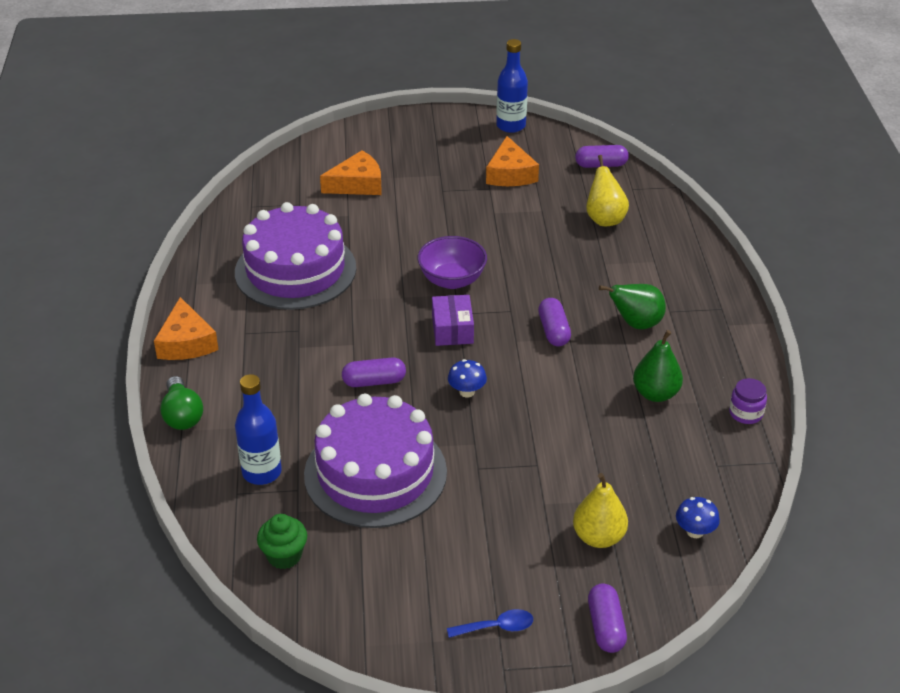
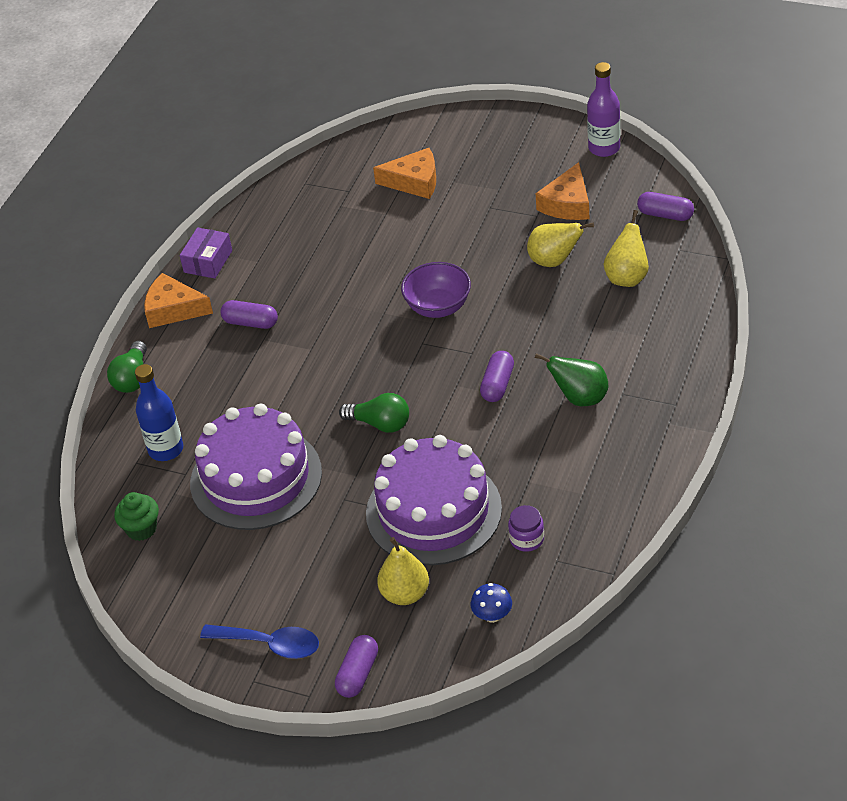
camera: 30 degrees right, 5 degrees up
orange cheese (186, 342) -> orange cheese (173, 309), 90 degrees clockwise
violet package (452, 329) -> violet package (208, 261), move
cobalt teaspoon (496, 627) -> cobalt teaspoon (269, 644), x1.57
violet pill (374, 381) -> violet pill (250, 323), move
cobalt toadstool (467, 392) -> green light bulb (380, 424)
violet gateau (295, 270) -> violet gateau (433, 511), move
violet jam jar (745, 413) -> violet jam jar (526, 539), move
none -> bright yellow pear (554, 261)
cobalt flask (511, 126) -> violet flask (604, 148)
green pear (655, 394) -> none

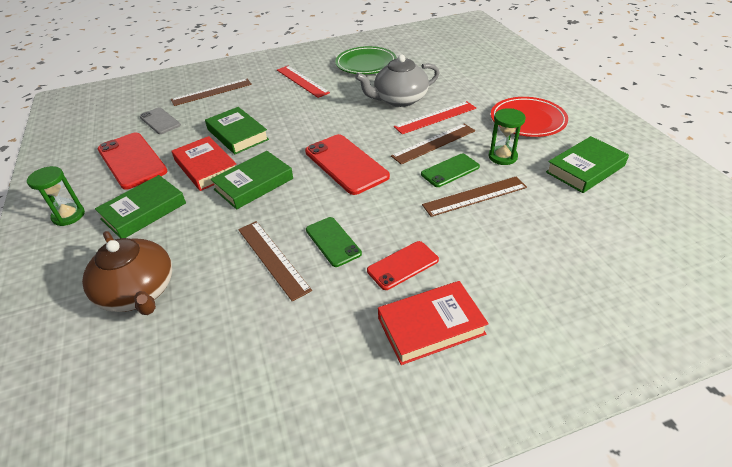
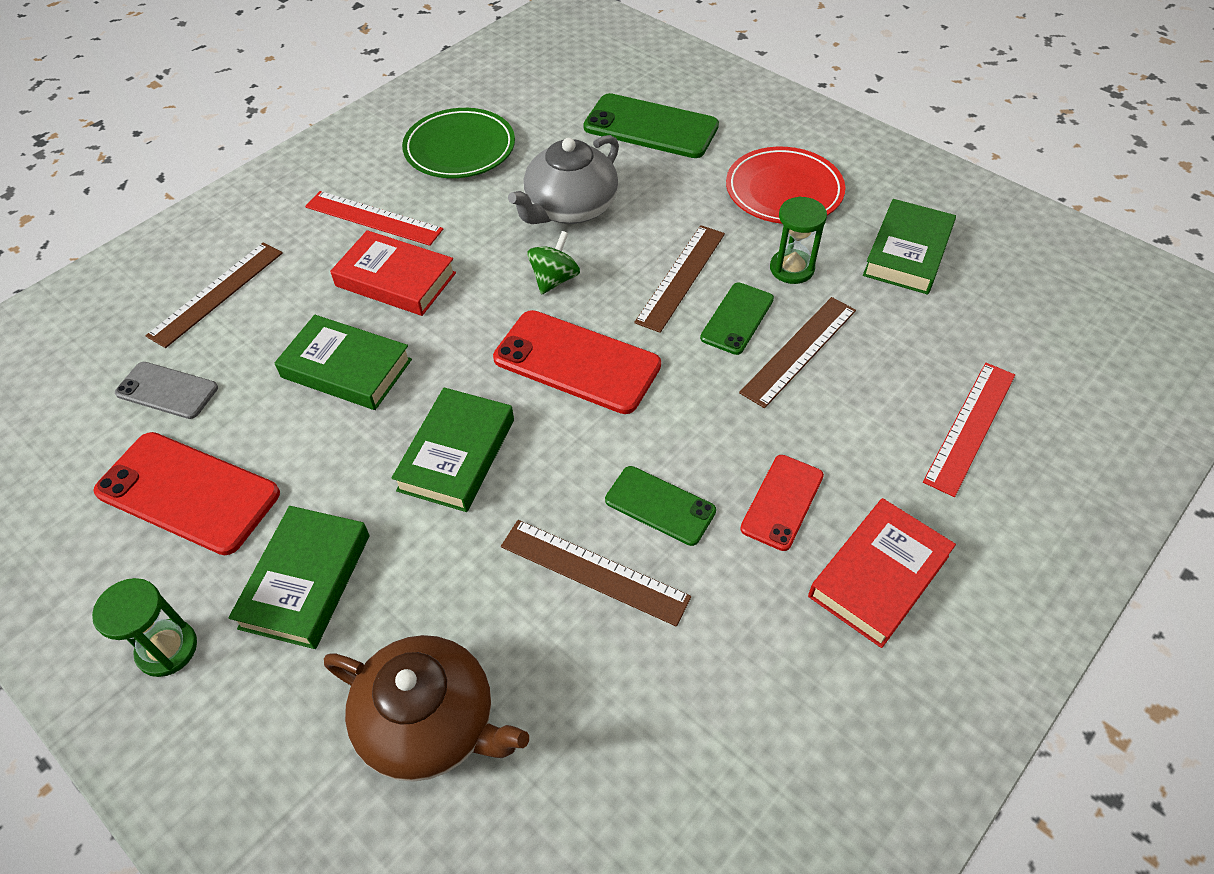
camera: 30 degrees left, 10 degrees up
scarlet hardcover (206, 167) -> scarlet hardcover (396, 279), move
none -> green toy top (554, 279)
none -> green smartphone (650, 127)
scarlet ruler (435, 117) -> scarlet ruler (970, 427), move

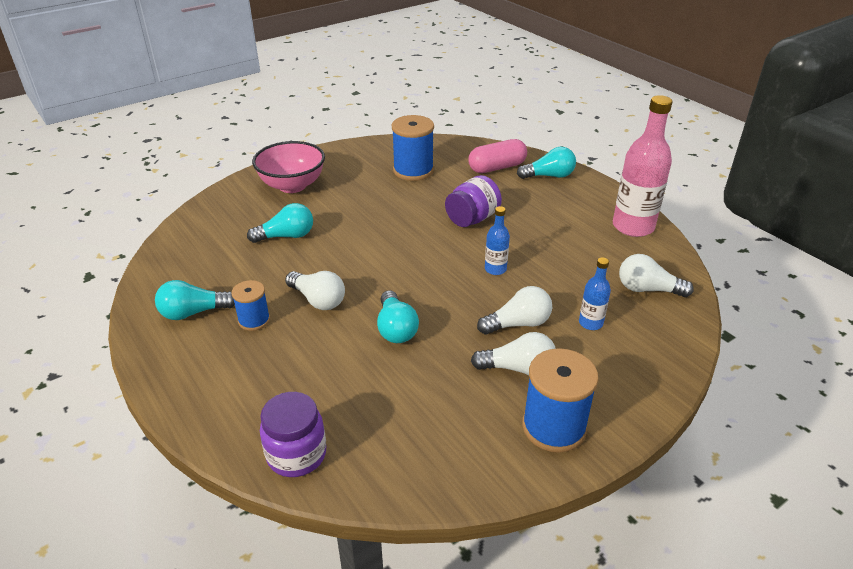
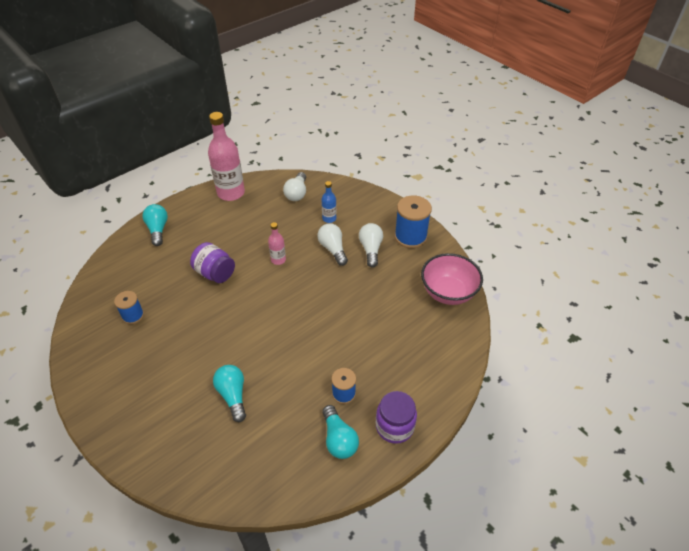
camera: 95 degrees left, 10 degrees up
cobalt bobbin (413, 170) -> cobalt bobbin (133, 315), x0.58
cobalt flask (495, 269) -> rosy flask (278, 260)
violet jam jar (296, 455) -> violet jam jar (394, 426), move
rosy deep dish (292, 185) -> rosy deep dish (448, 293), move
white light bulb (318, 300) -> none
teal light bulb (396, 328) -> none
rosy pill (497, 167) -> none

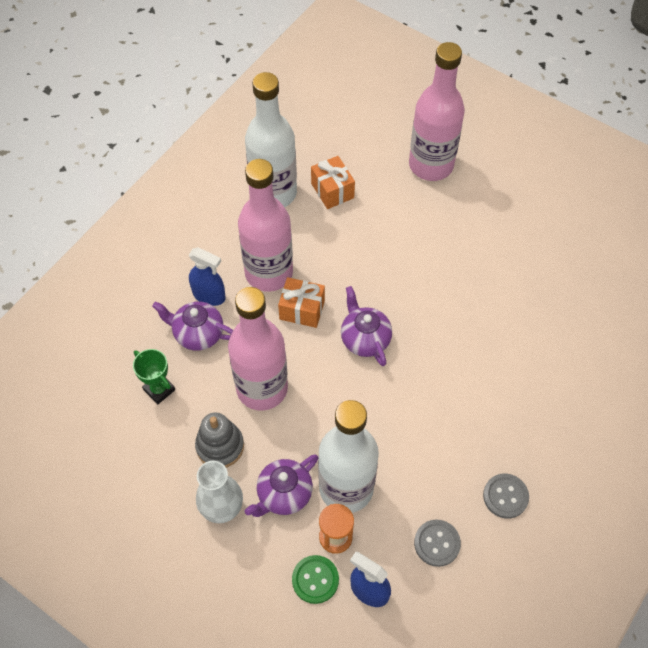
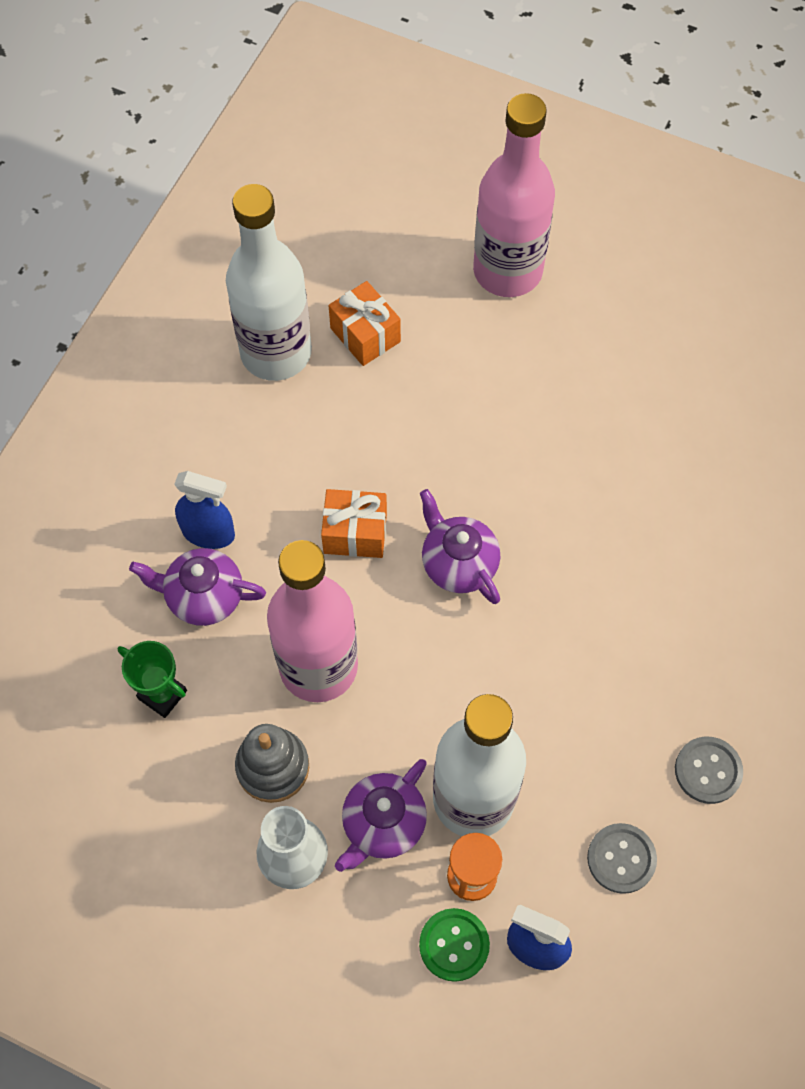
camera: 10 degrees left, 5 degrees up
rosy flask (269, 273) -> none

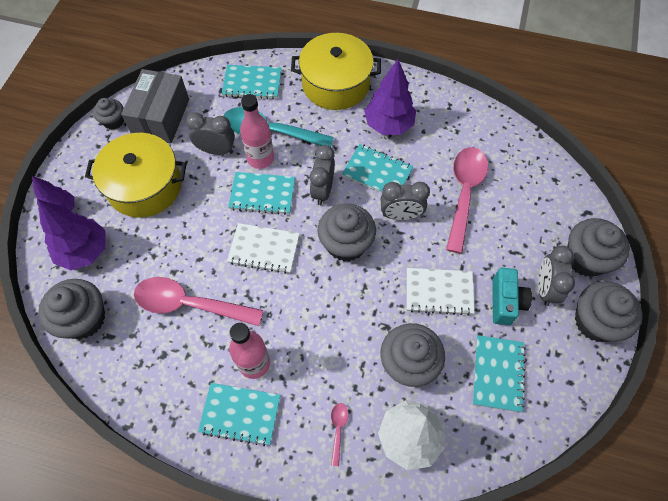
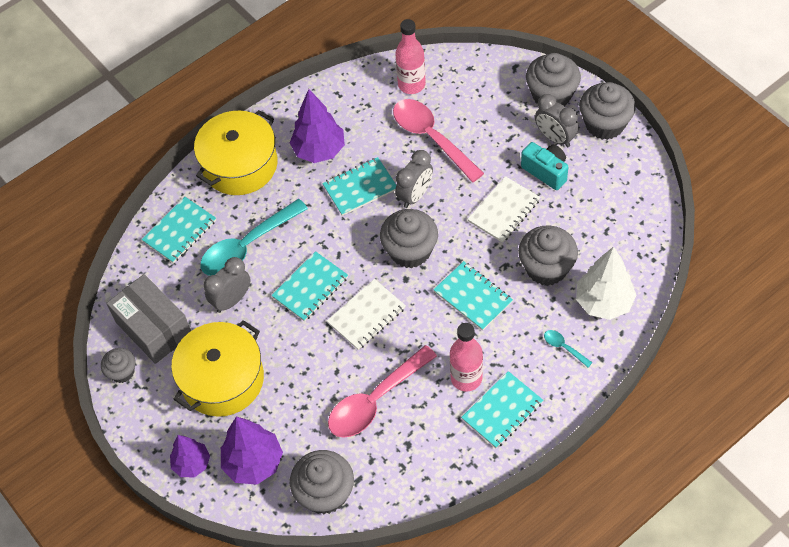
camera: 50 degrees left, 5 degrees down
rosy flask (260, 158) -> rosy flask (411, 84), move
teal notepad (498, 373) -> teal notepad (473, 297), move
rosy teaspoon (338, 429) -> teal teaspoon (564, 347)
ash-grey clock (322, 190) -> none

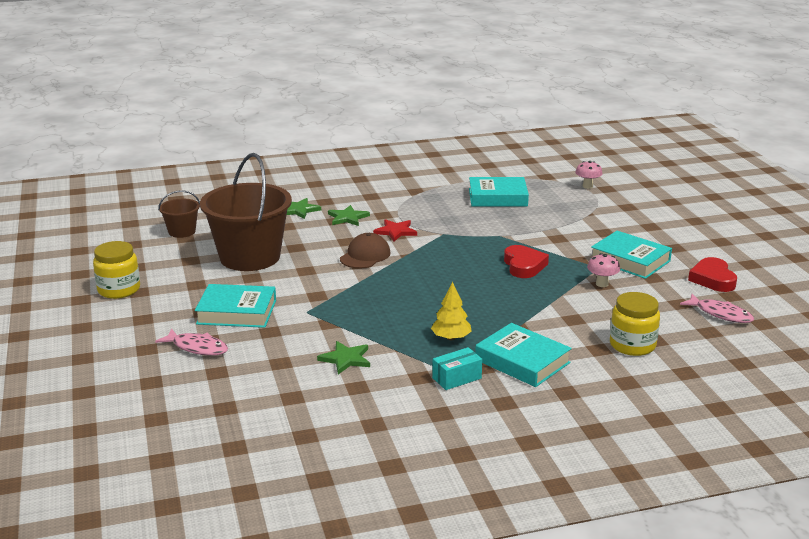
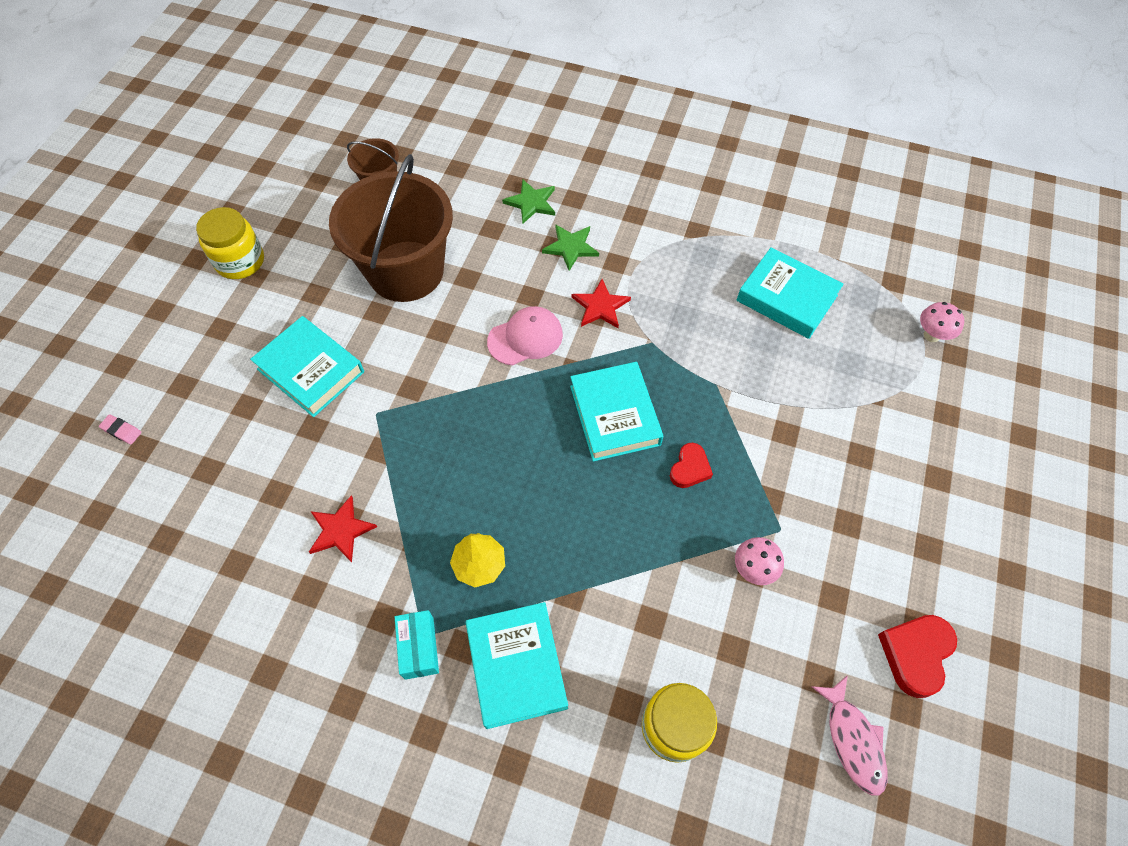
camera: 35 degrees right, 35 degrees up
none -> rosy pencil eraser (122, 431)
green star (345, 359) -> scarlet star (340, 530)
teal package (456, 378) -> teal package (419, 648), 75 degrees clockwise
dark brown baseball cap (365, 256) -> rosy baseball cap (525, 338)
teal hardcover (630, 260) -> teal hardcover (615, 415), move
scarlet love heart (524, 266) -> scarlet love heart (690, 468), x0.65
rosy toy fish (197, 348) -> none

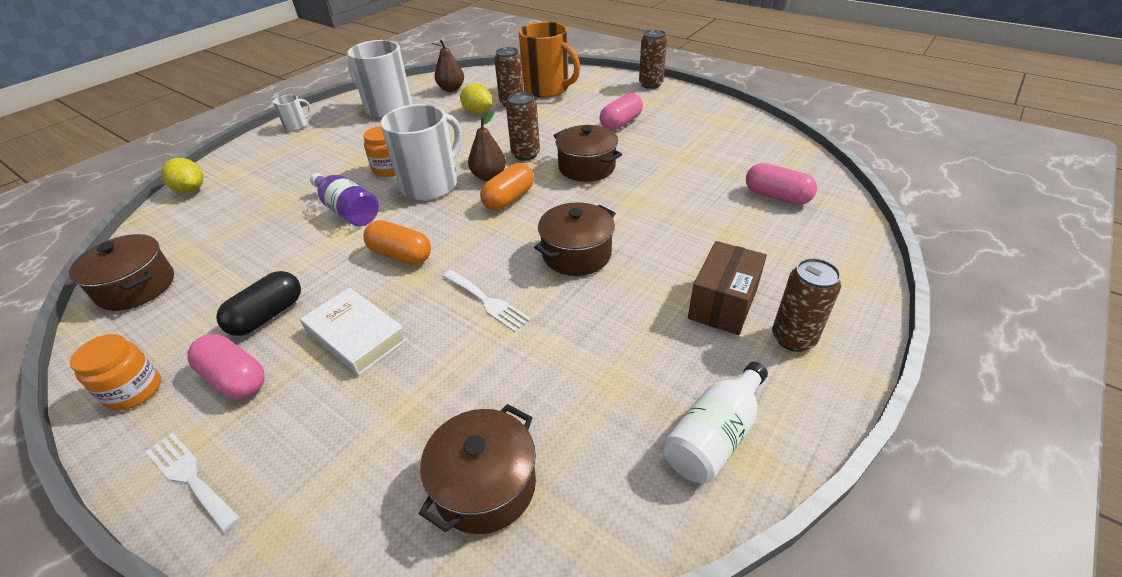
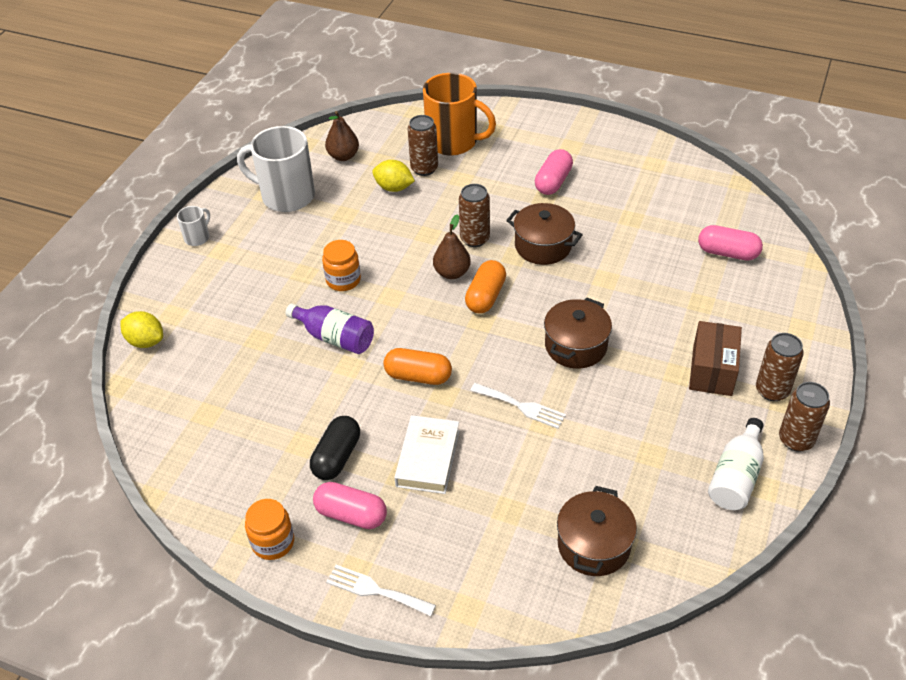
camera: 15 degrees left, 5 degrees up
white hardcover (356, 335) -> white hardcover (428, 458), 75 degrees clockwise
dark brown soda can (650, 84) -> dark brown soda can (796, 440), move
dark brown pot (136, 287) -> none
white tea mug (431, 184) -> none

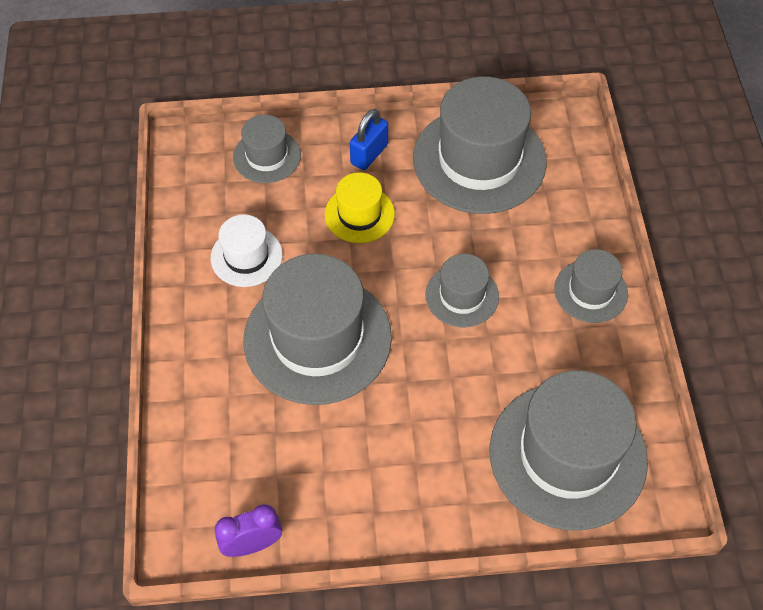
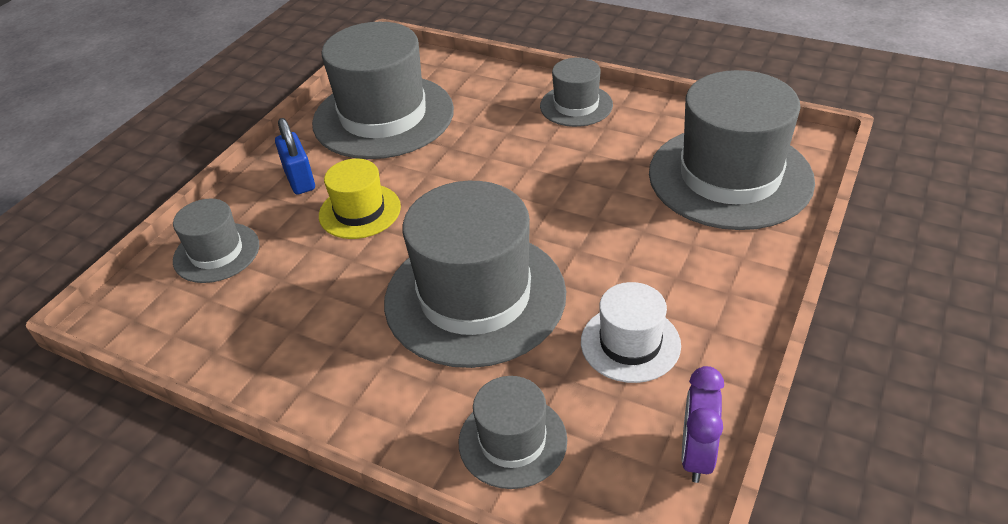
camera: 55 degrees left, 15 degrees down
ash-grey hat (462, 295) -> ash-grey hat (512, 441), move
white hat (246, 256) -> white hat (630, 343), move

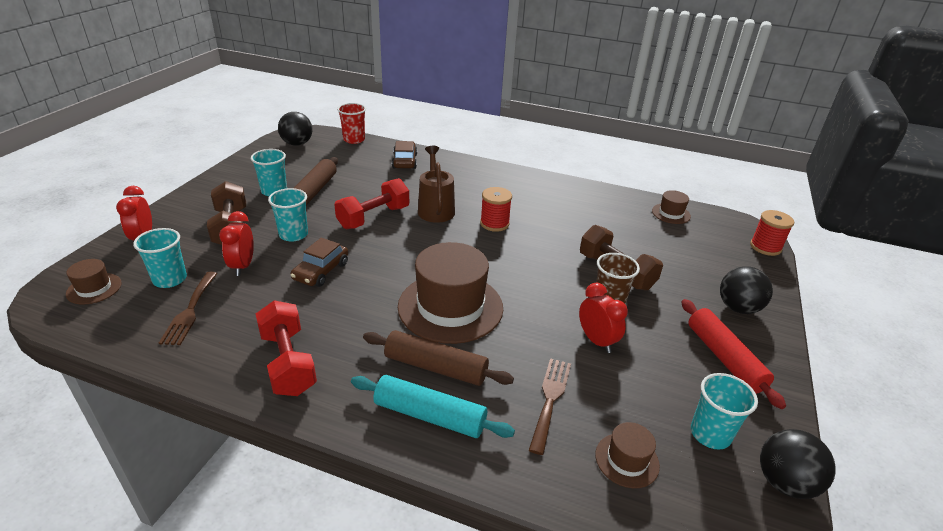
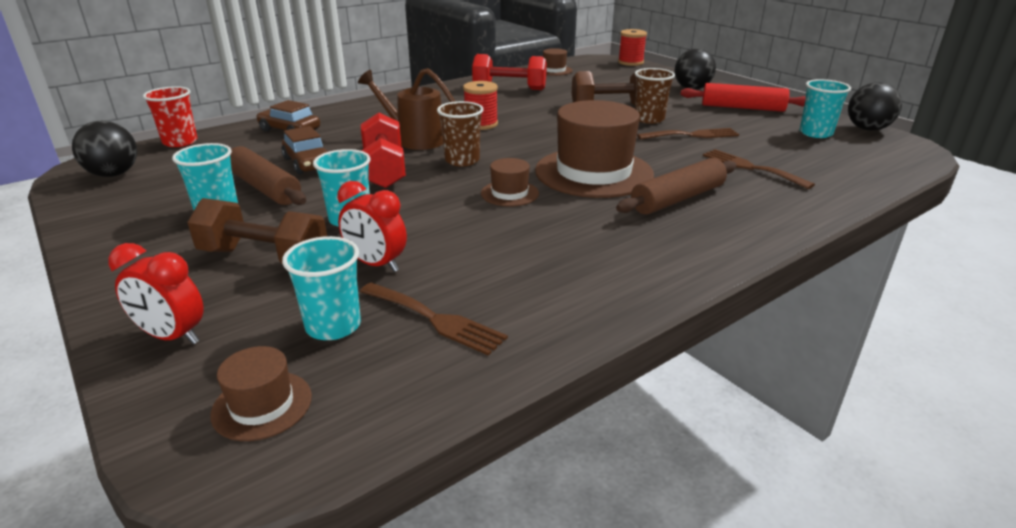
camera: 55 degrees left, 5 degrees down
dark brown toy car (321, 271) -> dark brown toy car (308, 163), move
none -> dark brown beaker (462, 160)
scarlet free weight (288, 362) -> scarlet free weight (509, 88), move
dark brown hat (627, 460) -> dark brown hat (509, 193), move
scarlet clock (596, 341) -> dark brown dinner fork (692, 135)
teal rolling pin (430, 415) -> none

